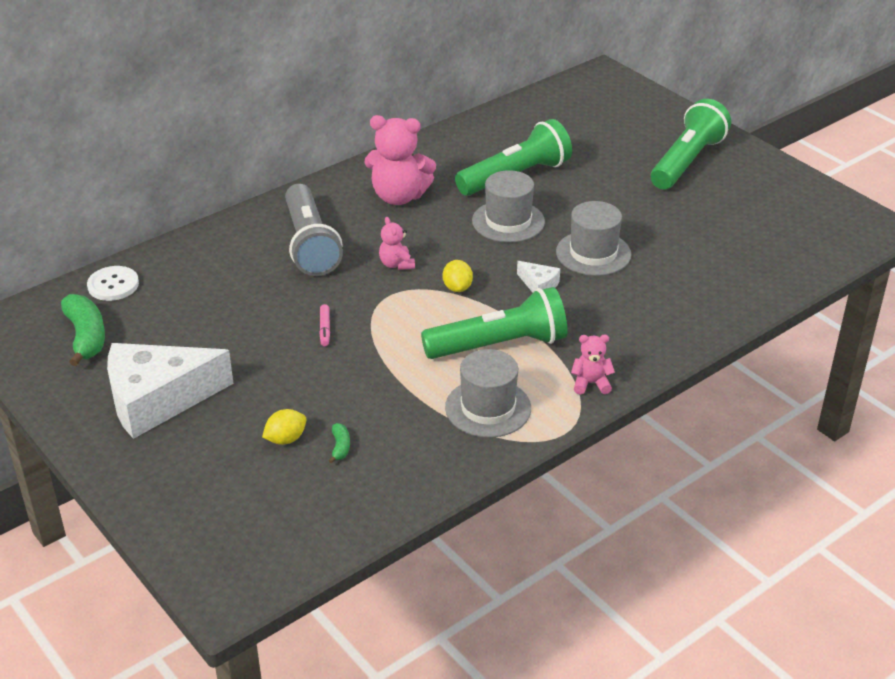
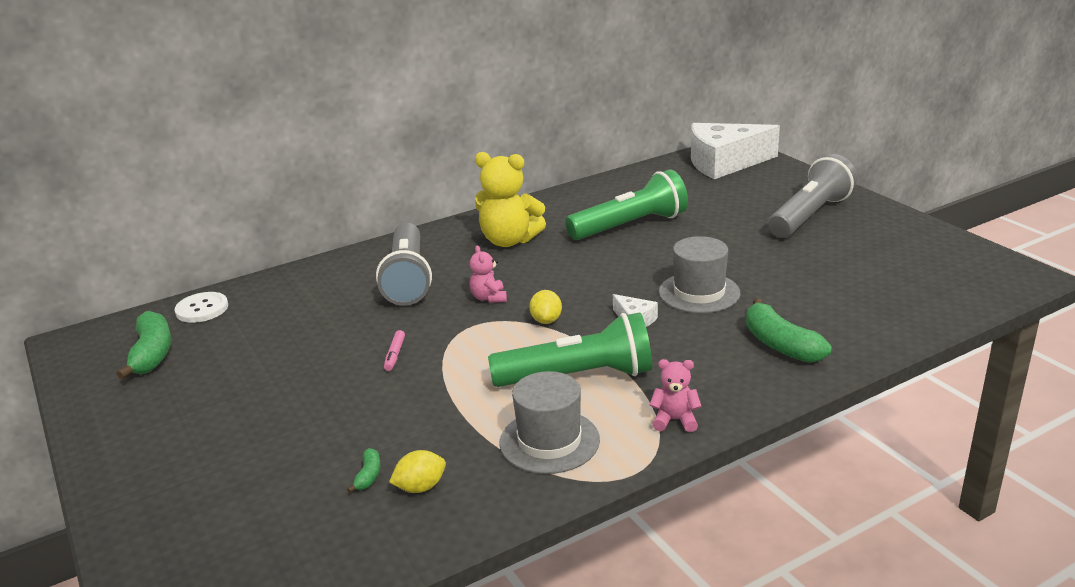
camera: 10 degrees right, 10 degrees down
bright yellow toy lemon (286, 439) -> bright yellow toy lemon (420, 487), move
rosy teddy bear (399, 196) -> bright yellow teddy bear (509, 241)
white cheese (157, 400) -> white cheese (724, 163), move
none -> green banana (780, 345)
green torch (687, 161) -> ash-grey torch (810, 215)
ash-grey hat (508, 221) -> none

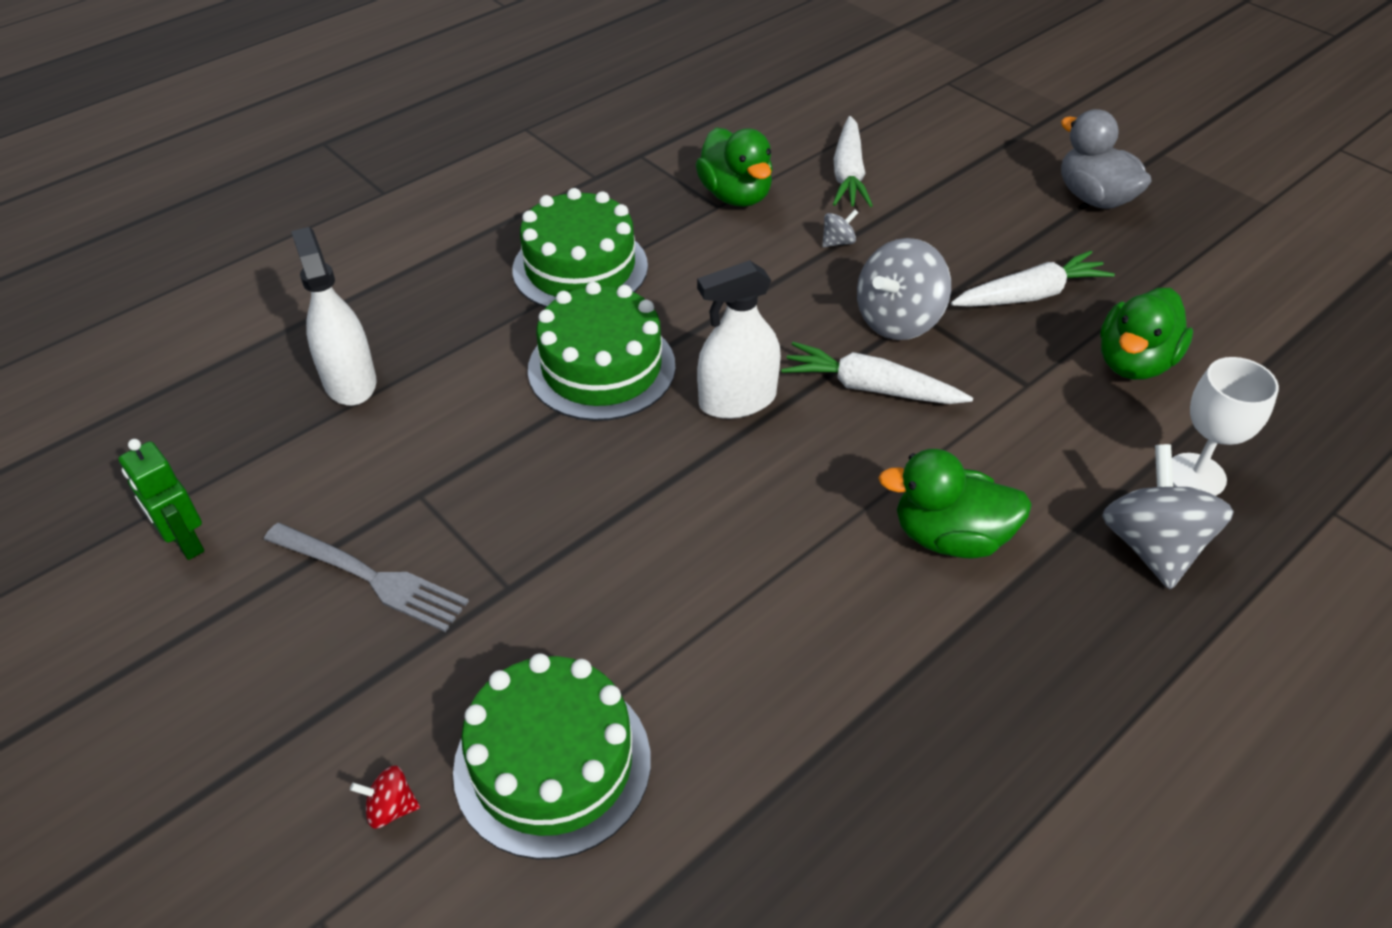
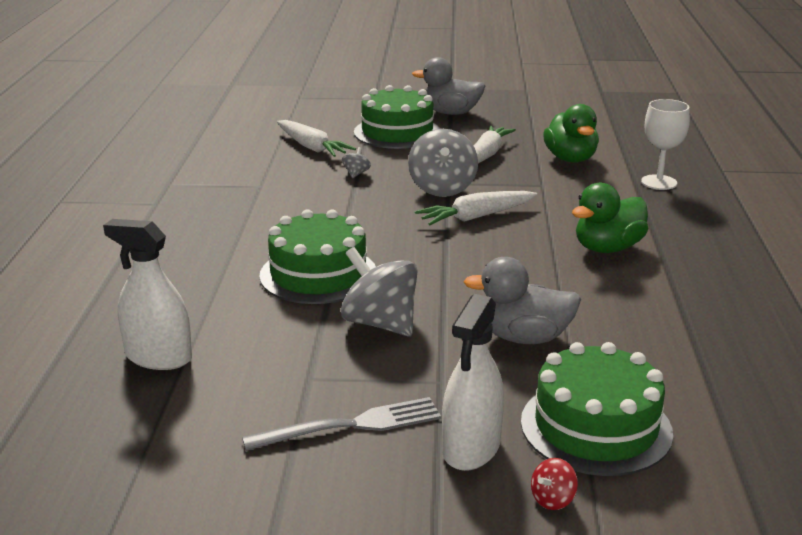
camera: 45 degrees left, 20 degrees down
ash-grey toy top (1151, 546) -> ash-grey toy top (380, 323), move
green gateau (580, 268) -> green gateau (397, 132), move
white spray cleaner (737, 400) -> white spray cleaner (471, 448), move
none -> ash-grey rubber duck (524, 337)
green toy robot (186, 543) -> none
green rubber duck (736, 195) -> none

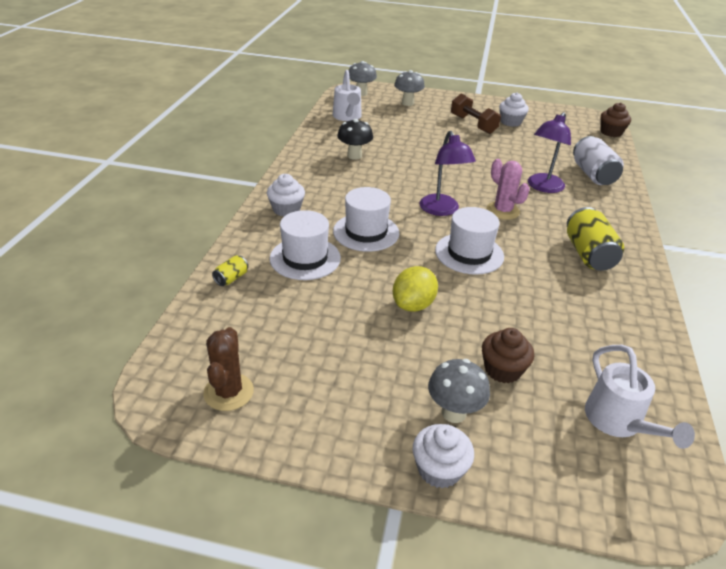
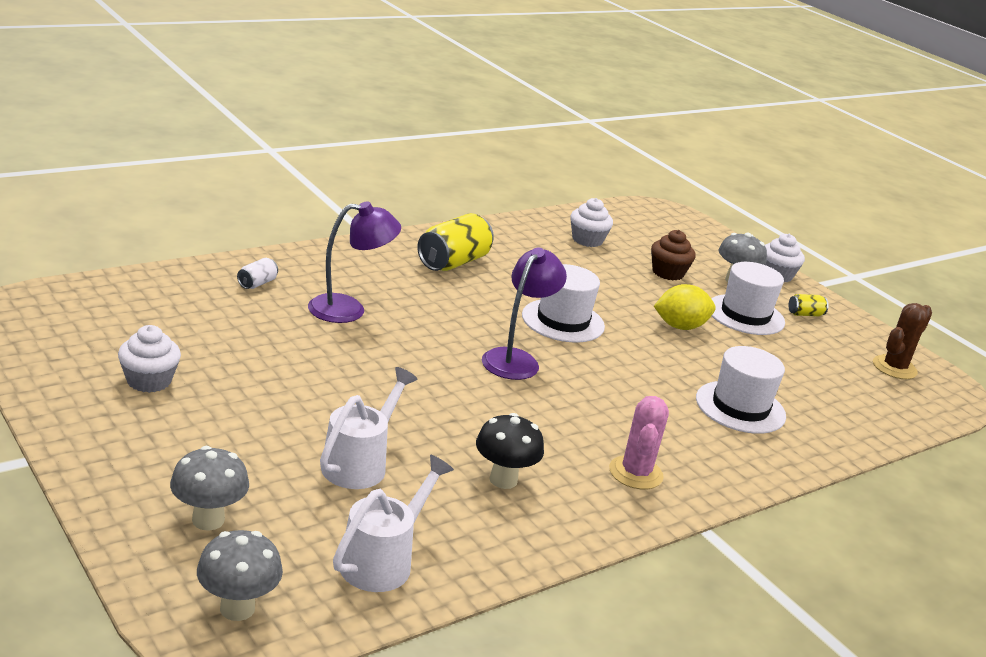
camera: 140 degrees left, 10 degrees down
white soda can (593, 175) -> white soda can (257, 283), x0.48
white watering pot (618, 422) -> white watering pot (359, 463), move
white cupcake (286, 209) -> white cupcake (587, 240), move
rosy cactus (502, 211) -> rosy cactus (635, 473), move
white hat (366, 232) -> white hat (745, 315), move
bright yellow soda can (231, 278) -> bright yellow soda can (805, 314), move
dark brown free weight (473, 124) -> none
dark brown cupcake (611, 132) -> none

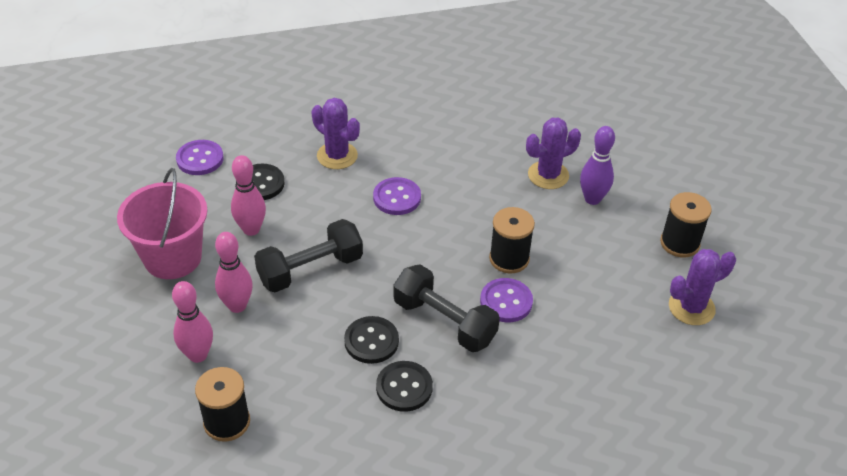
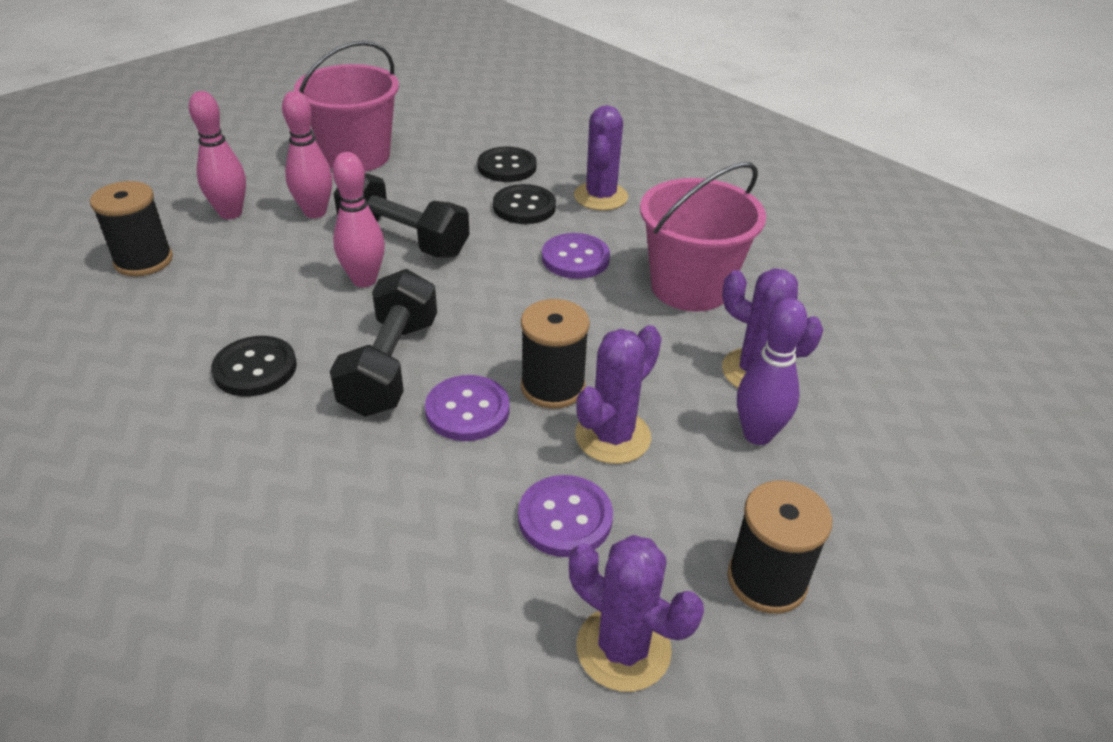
camera: 60 degrees right, 5 degrees down
rosy bowling pin (251, 229) -> rosy bowling pin (364, 280), move
black sewing button (371, 341) -> black sewing button (524, 207), move
violet sewing button (200, 159) -> violet sewing button (565, 518), move
none -> violet cactus (612, 436)
none -> rosy sand bucket (690, 287)

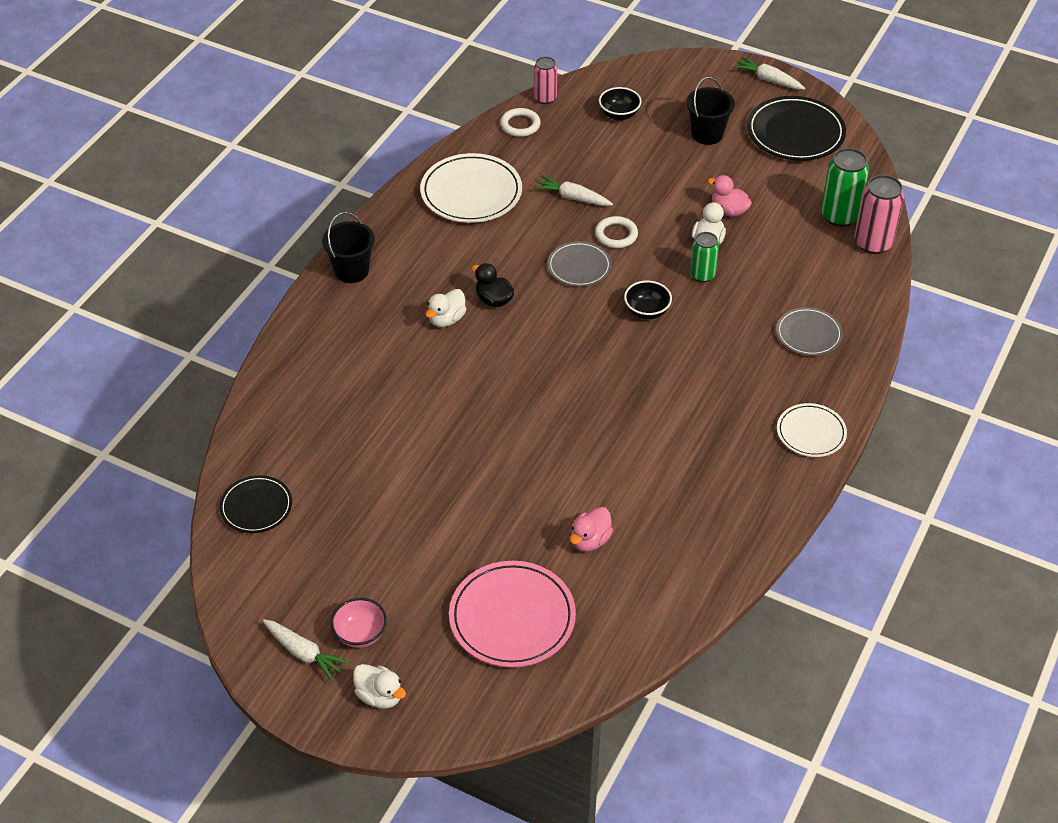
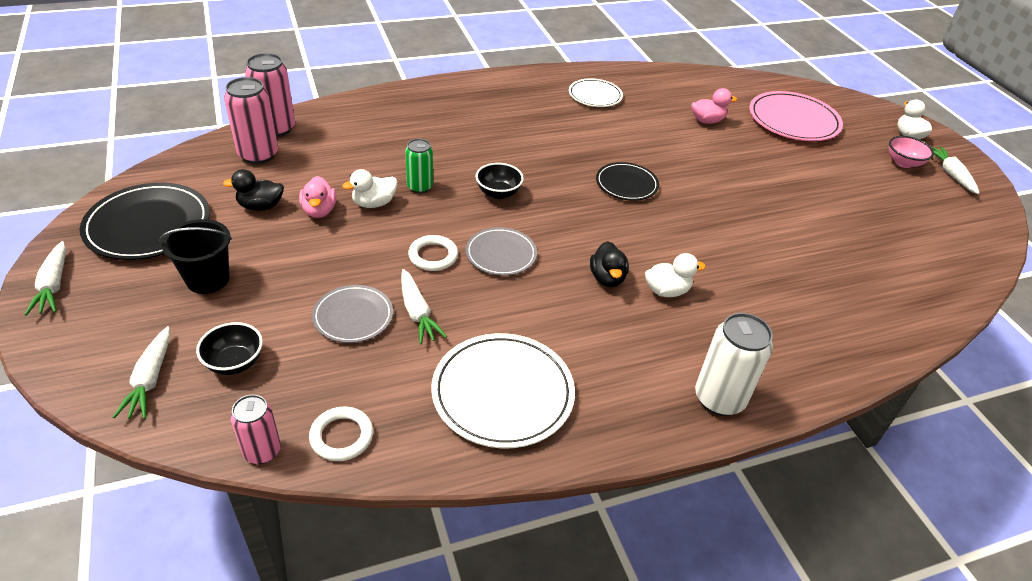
camera: 140 degrees left, 5 degrees down
none -> white root vegetable (150, 380)
none -> black rubber duck (260, 206)
green soda can (839, 216) -> rosy soda can (258, 155)
ash-grey plate (808, 334) -> ash-grey plate (353, 316), move
white plate (811, 433) -> white plate (595, 95), move
black plate (256, 507) -> black plate (626, 184), move
black sand bucket (351, 271) -> white soda can (719, 398)

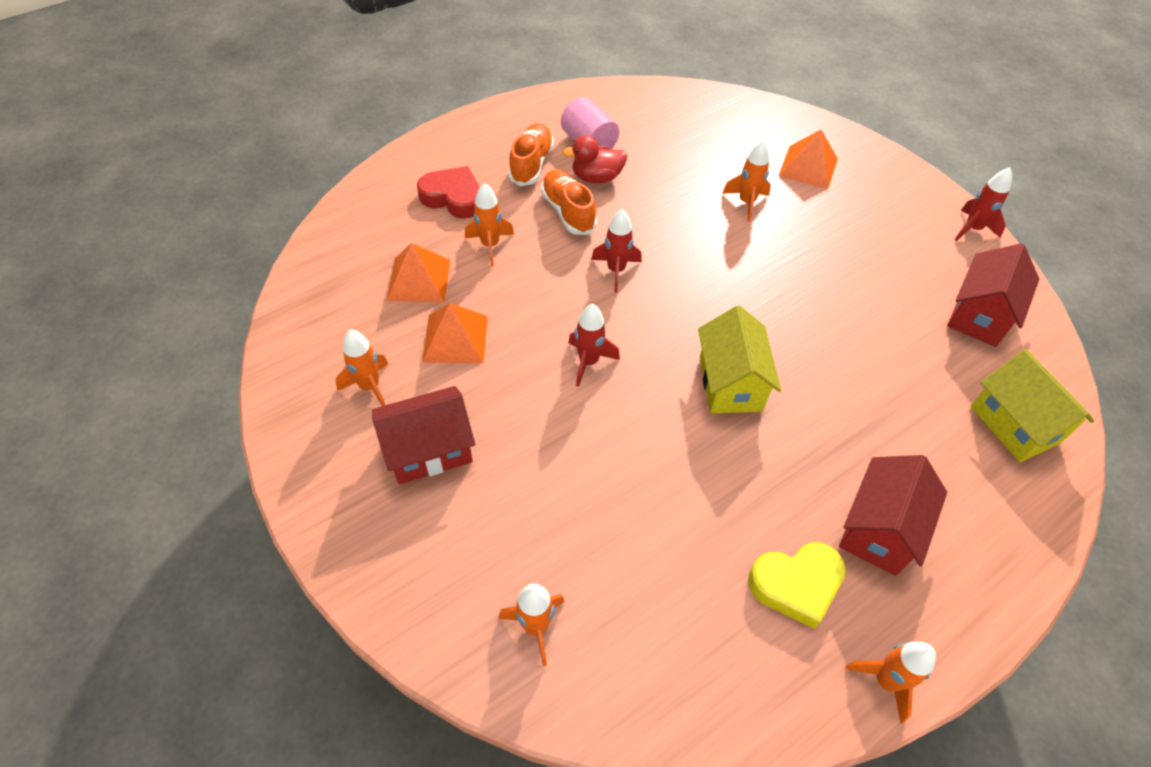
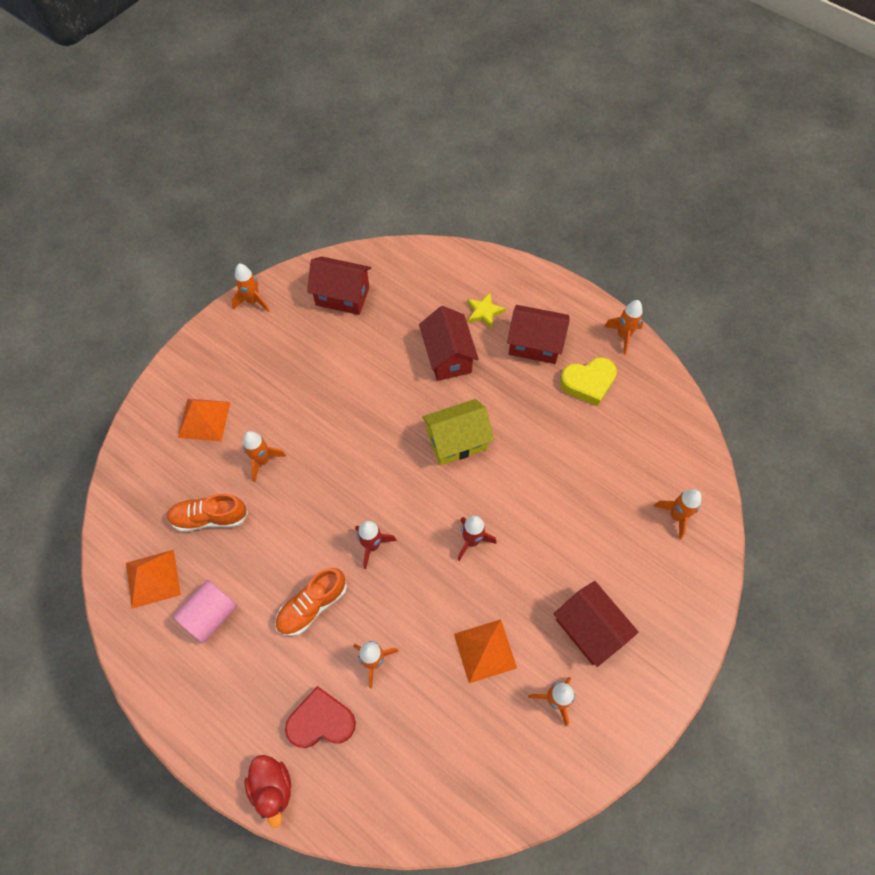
camera: 105 degrees left, 10 degrees up
orange solid pyramid (418, 280) -> orange solid pyramid (153, 578), move
orange lace-up shoe (531, 164) -> orange lace-up shoe (210, 517), move
scarlet rocket (972, 229) -> orange rocket (253, 301)
scarlet rubber duck (596, 177) -> scarlet rubber duck (272, 787), move
scarlet love heart (453, 197) -> scarlet love heart (321, 721), 75 degrees clockwise
none -> scarlet toy house (448, 357)
none -> bright yellow star (484, 312)
bright yellow love heart (796, 585) -> bright yellow love heart (588, 383), 105 degrees clockwise
bright yellow toy house (1014, 424) -> none

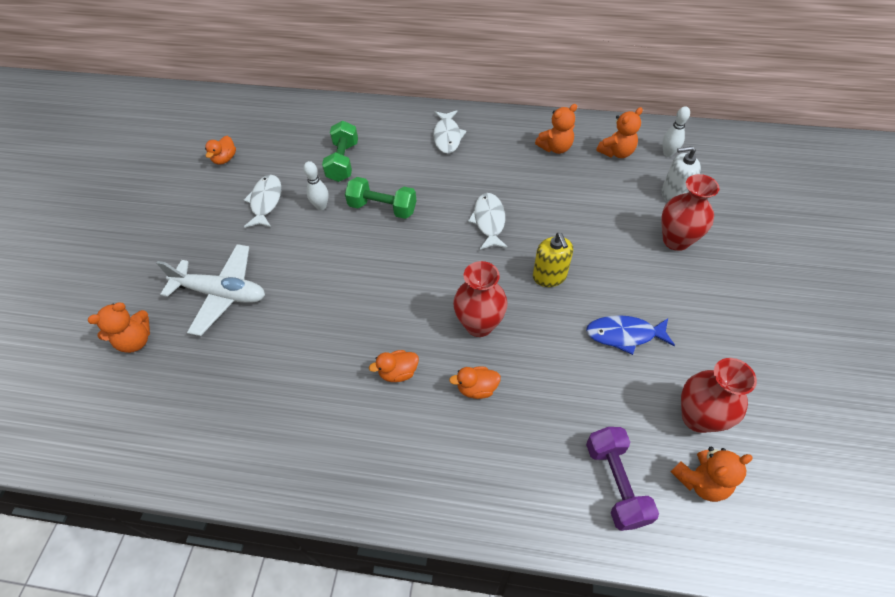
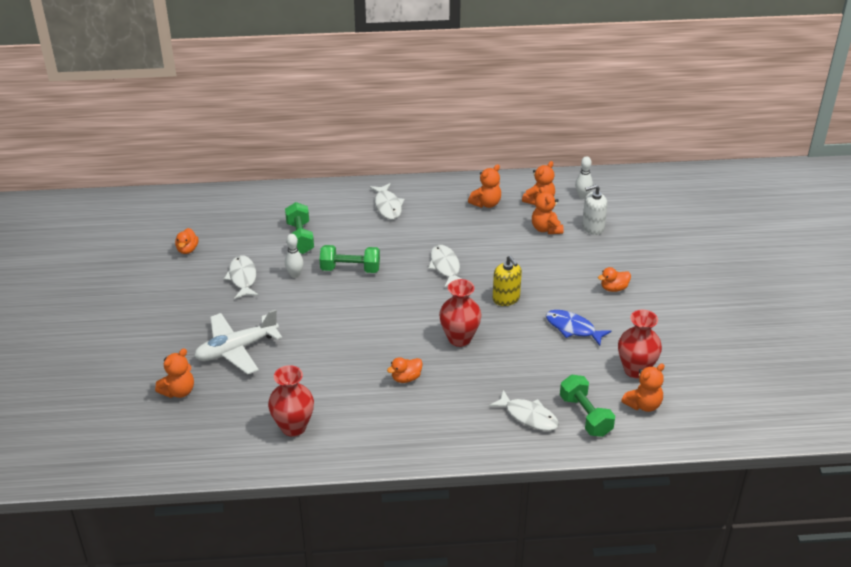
camera: 15 degrees left, 15 degrees down
white aeroplane (221, 294) -> white aeroplane (236, 349), 150 degrees clockwise
scarlet flower vase (676, 240) -> scarlet flower vase (293, 427), move
none -> white toy fish (528, 416)
none -> orange teddy bear (546, 229)
cobalt toy fish (624, 334) -> cobalt toy fish (573, 328), 45 degrees clockwise
violet free weight (615, 483) -> green free weight (585, 416)
orange rubber duck (476, 388) -> orange rubber duck (614, 288), move

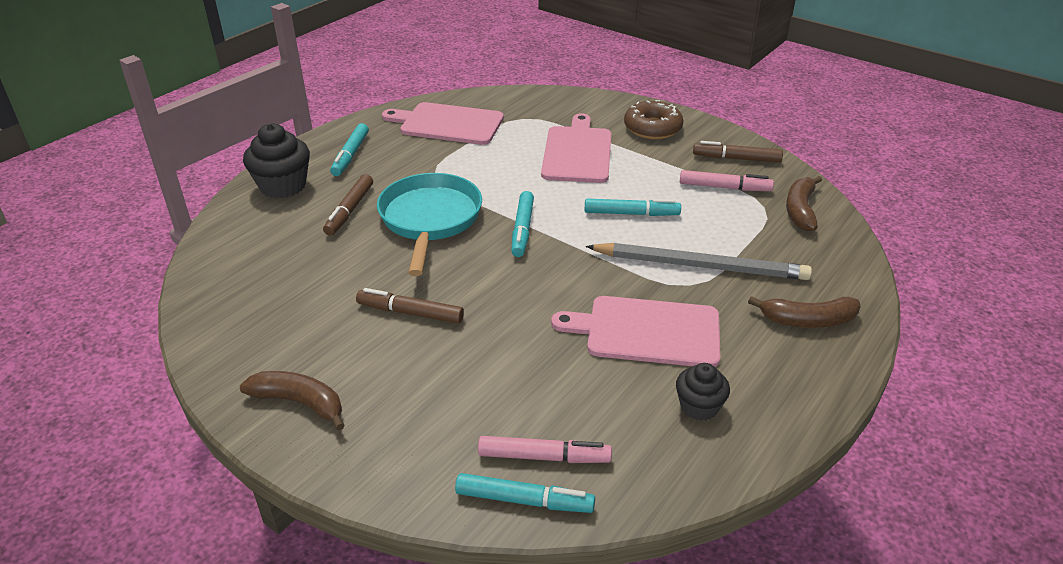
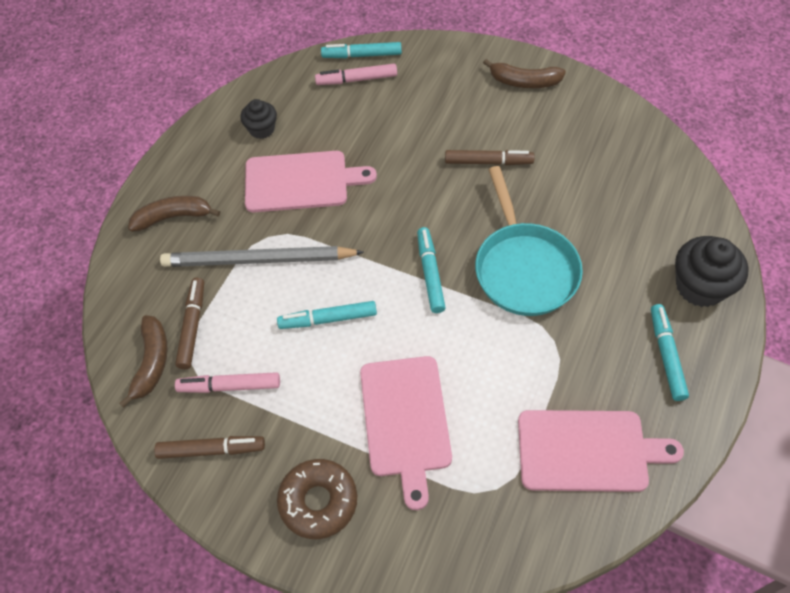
camera: 170 degrees right, 20 degrees up
dark brown marker (349, 210) -> dark brown marker (192, 326), move

